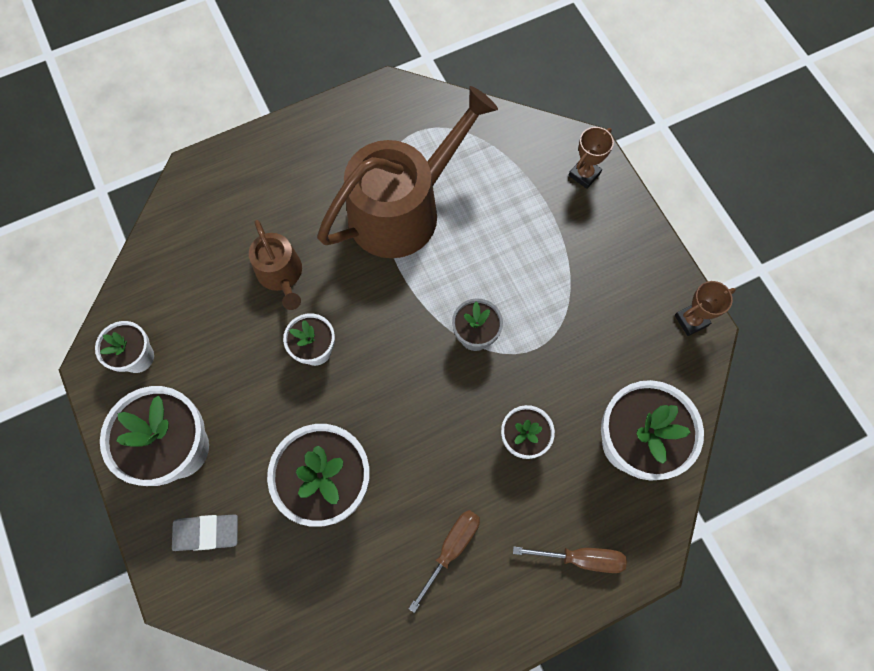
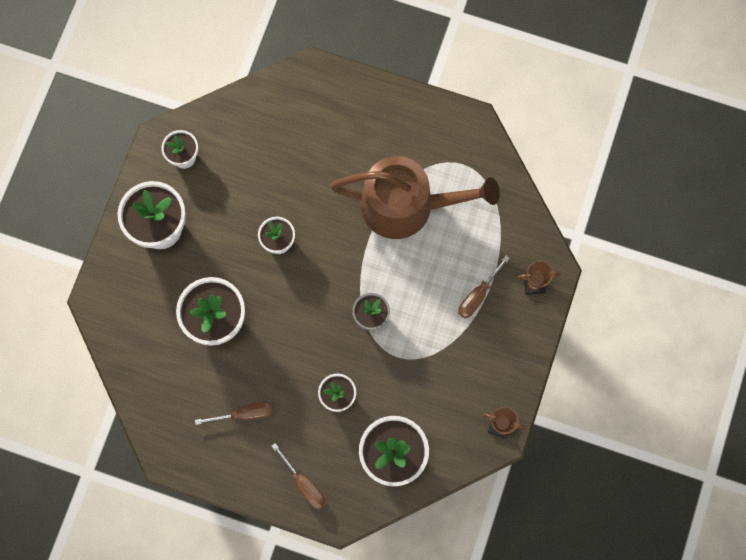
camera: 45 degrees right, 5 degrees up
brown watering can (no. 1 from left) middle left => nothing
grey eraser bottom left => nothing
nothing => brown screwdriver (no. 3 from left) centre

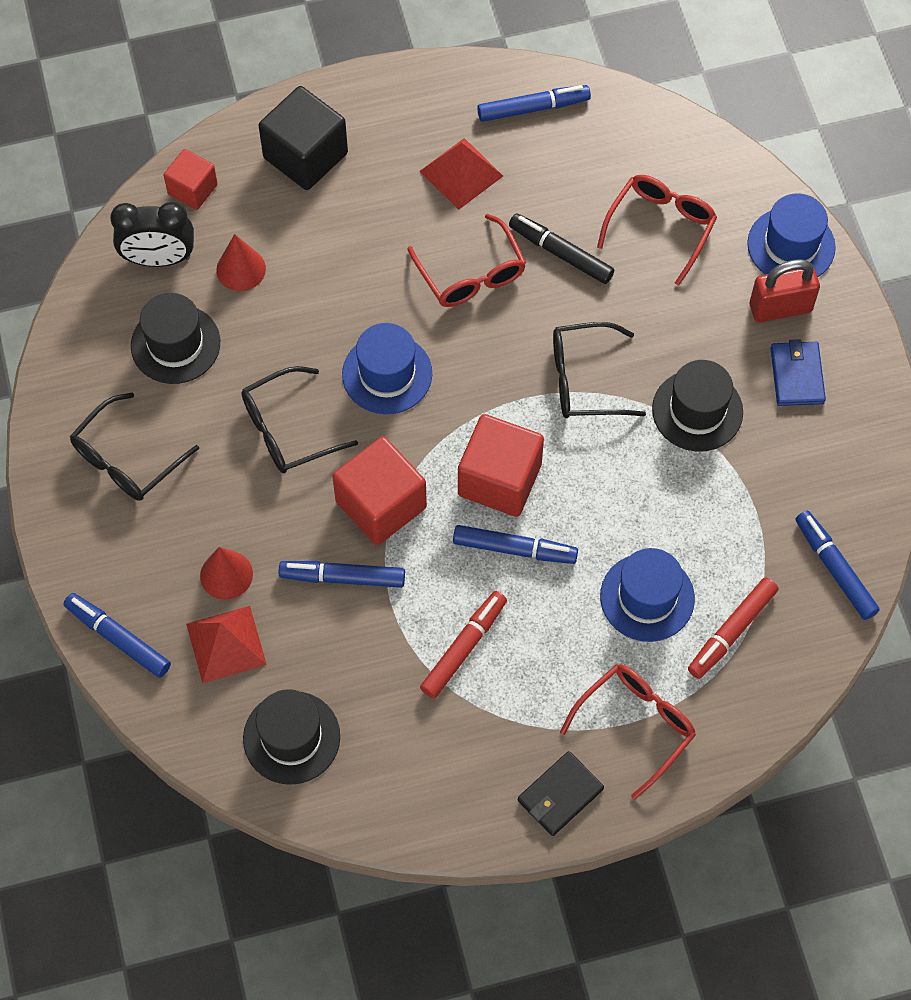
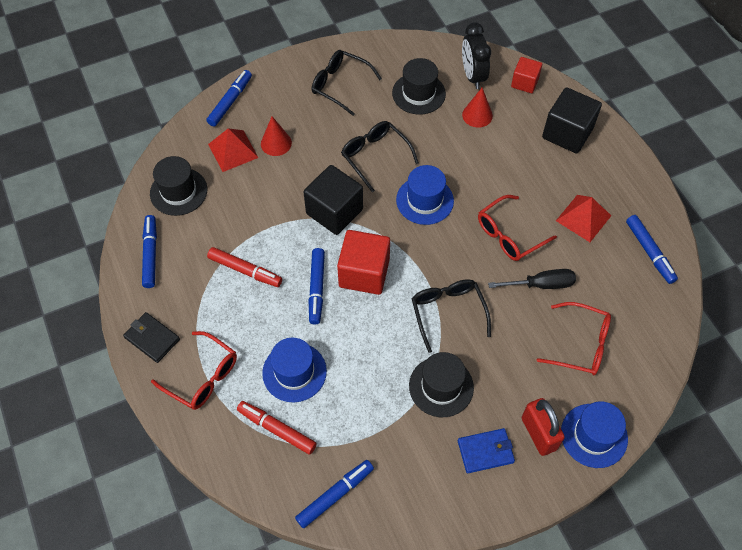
camera: 80 degrees right, 5 degrees down
black marker top centre => black screwdriver middle right
red cube (no. 2 from left) centre => black cube (no. 1 from left) centre
blue marker (no. 2 from left in the first image) centre => blue marker (no. 1 from left) middle left, shifted

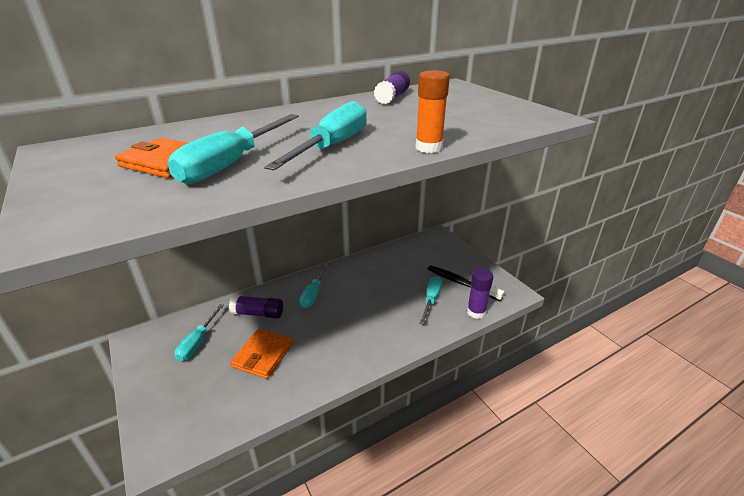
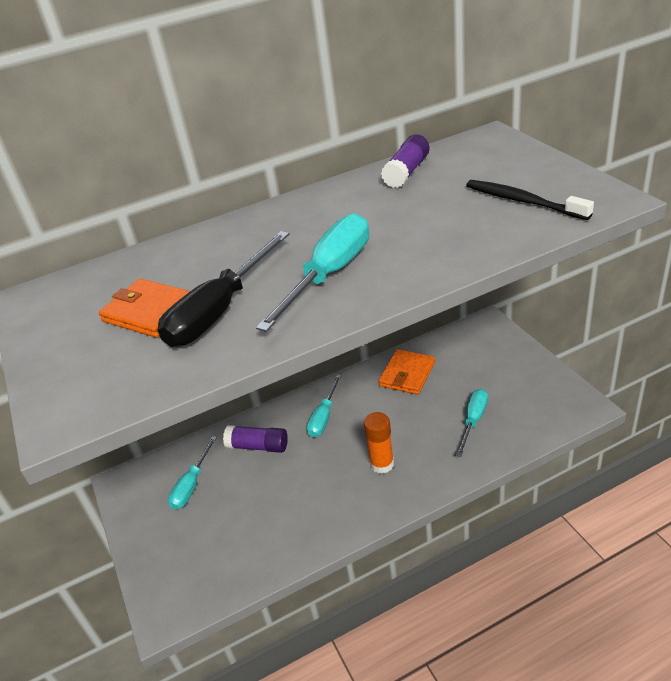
camera: 10 degrees right, 5 degrees up
orange glue stick top centre => orange glue stick centre, shifted
turquoise screwdriver (no. 2 from left) top left => black screwdriver middle left
black toothbrush centre => black toothbrush top right, shifted
purple glue stick (no. 3 from left) centre => nothing
orange wallet (no. 2 from left) bottom centre => orange wallet (no. 2 from left) centre, shifted

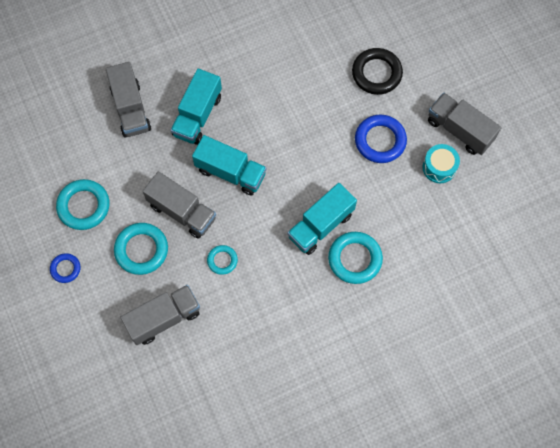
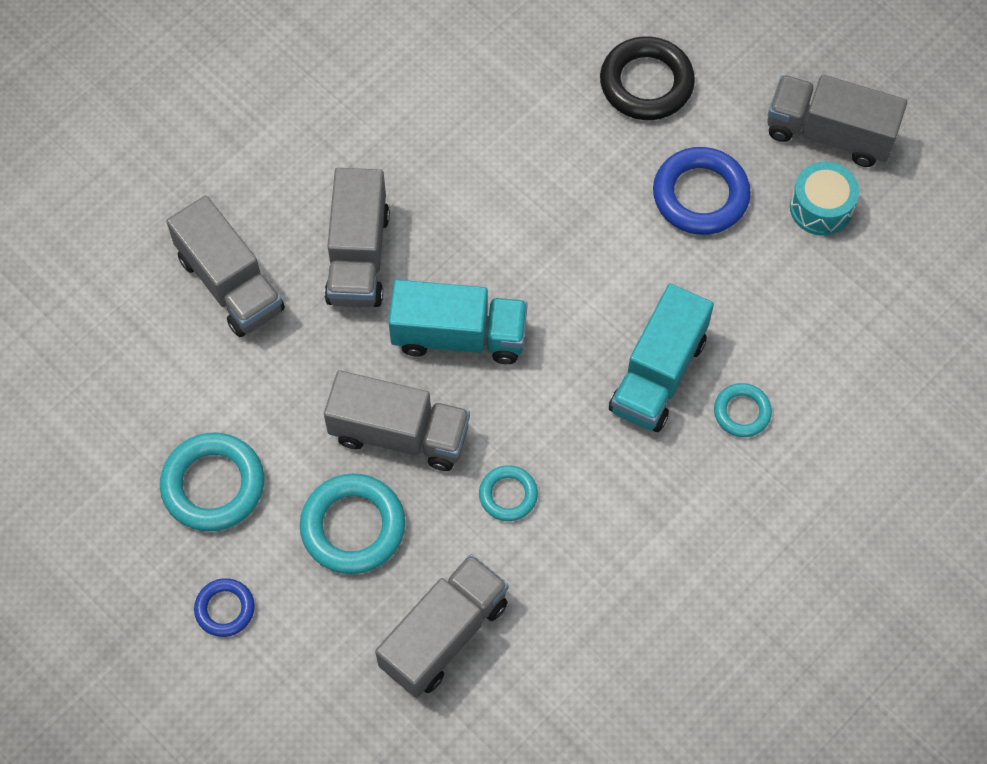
camera: 20 degrees left, 5 degrees down
turquoise truck (no. 1 from left) top centre => grey truck (no. 2 from left) top centre
turquoise ring (no. 4 from left) centre => turquoise ring (no. 4 from left) middle right, x0.56

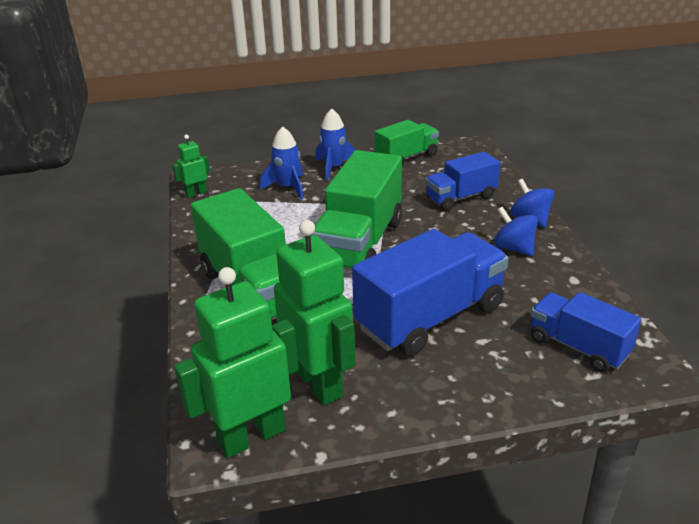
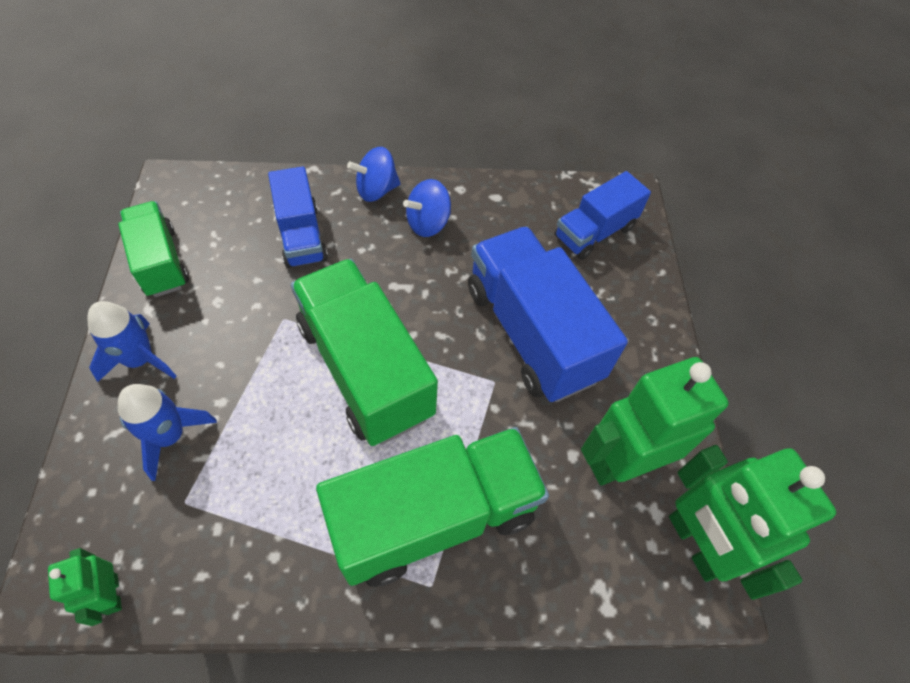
camera: 85 degrees left, 25 degrees up
green truck (no. 2 from left) centre, 150 degrees counterclockwise

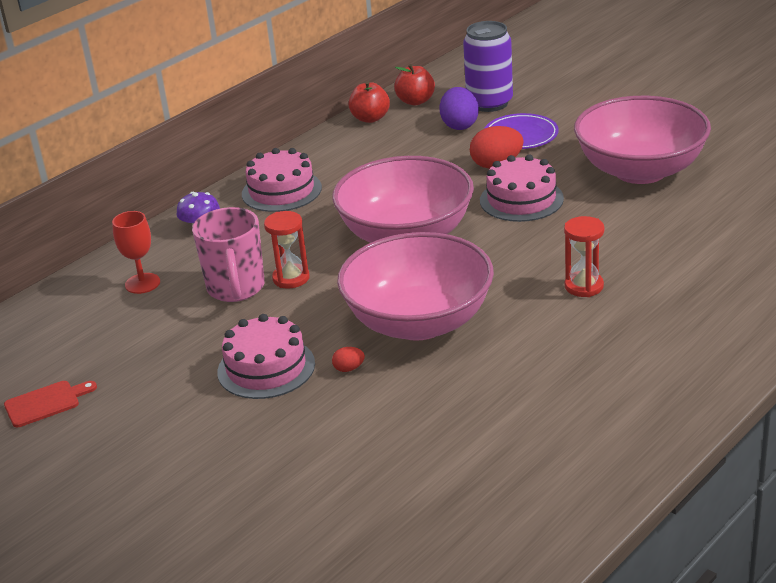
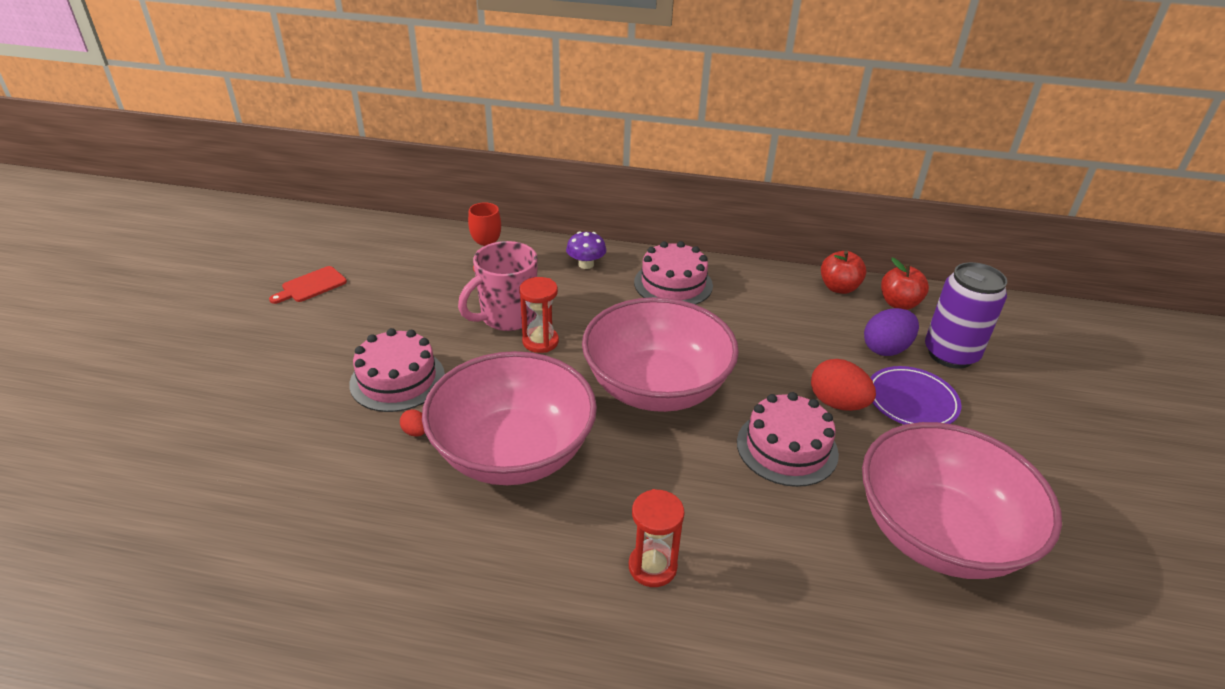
camera: 55 degrees right, 5 degrees up
red cutting board bottom left => red cutting board middle left, 105 degrees clockwise

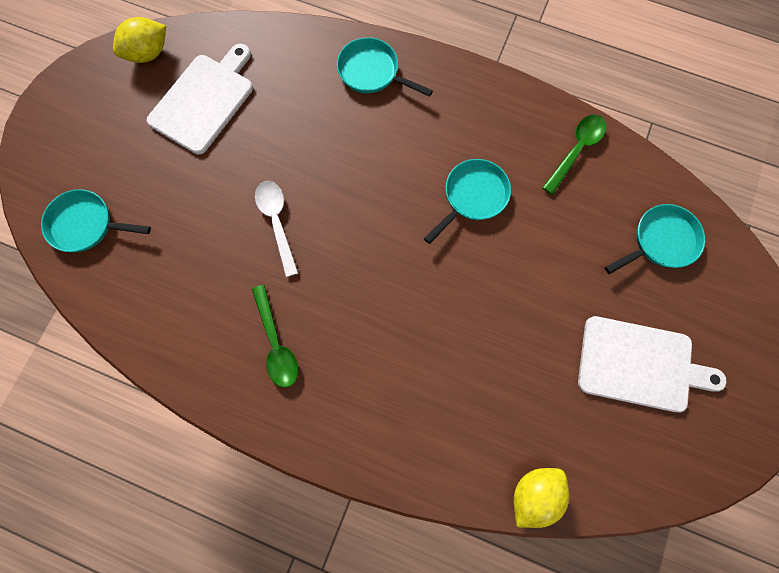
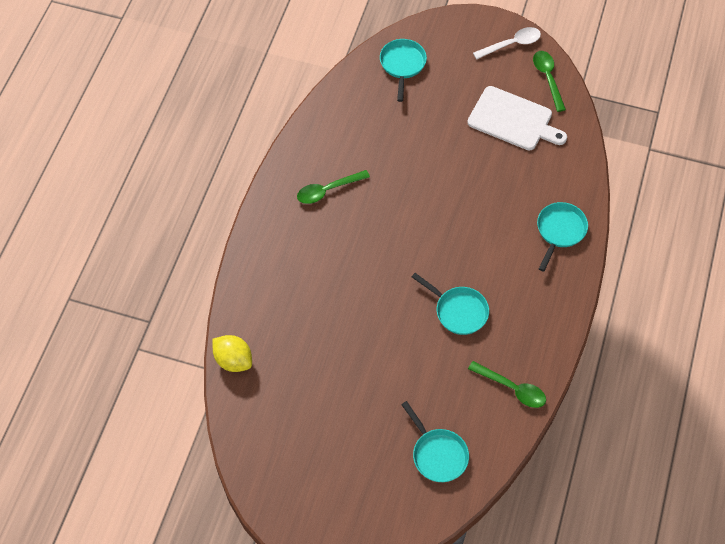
camera: 85 degrees right, 15 degrees down
yellow lemon (no. 1 from left) top left => green spoon (no. 3 from left) top right
white spoon centre => white spoon top right, shifted
white cutting board (no. 2 from left) middle right => nothing

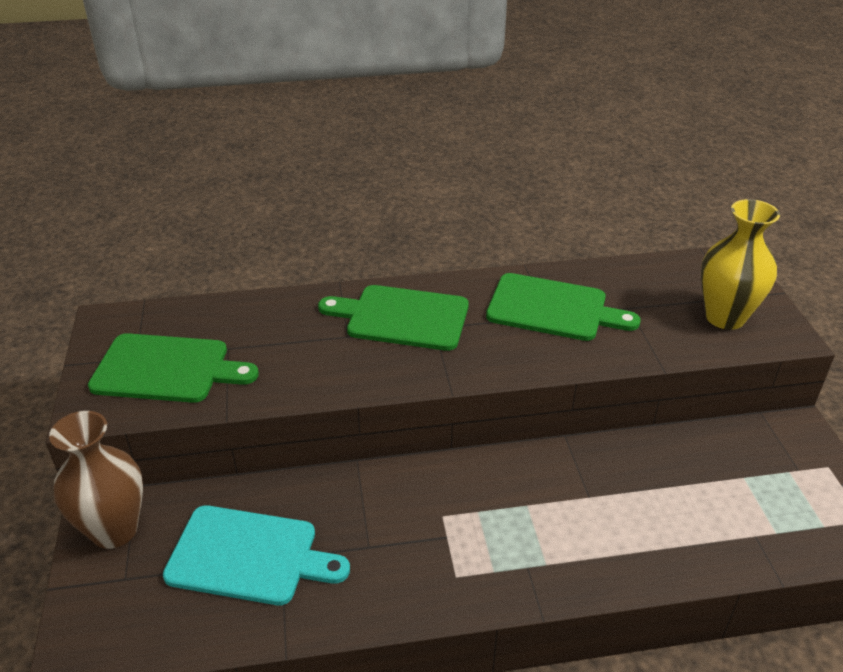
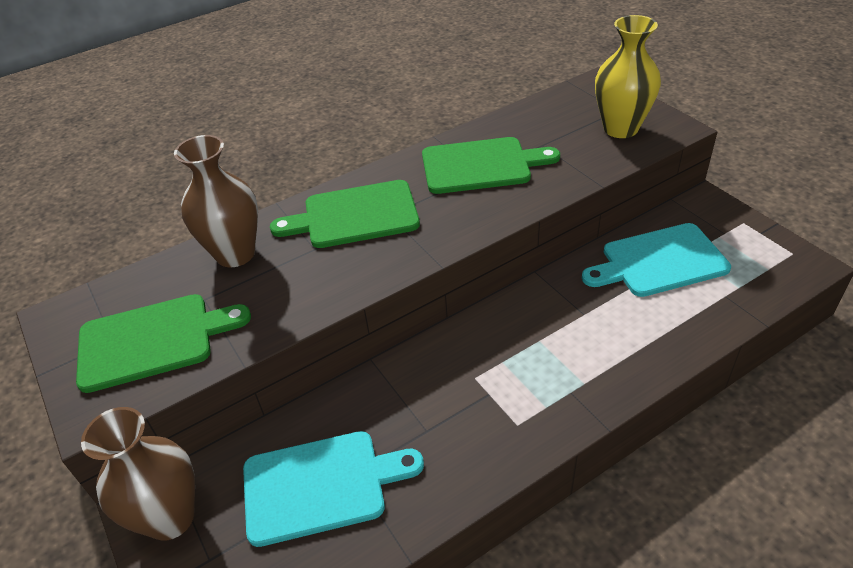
camera: 20 degrees left, 5 degrees up
nothing => brown vase (no. 2 from left) middle left
nothing => turquoise cutting board (no. 2 from left) middle right

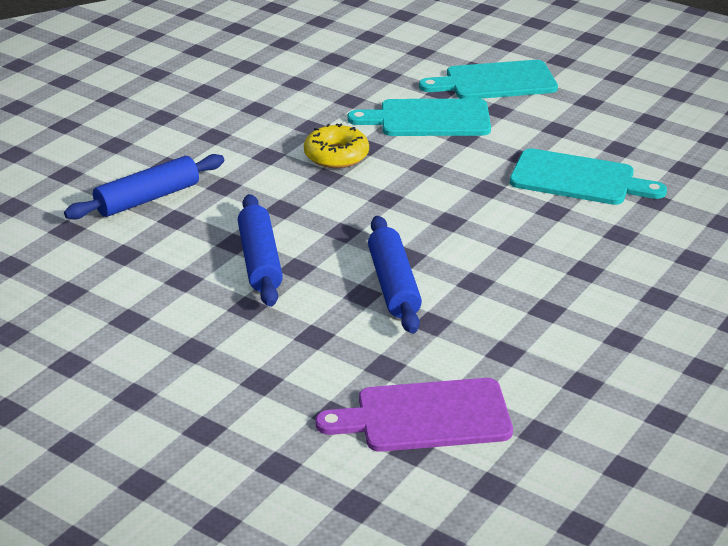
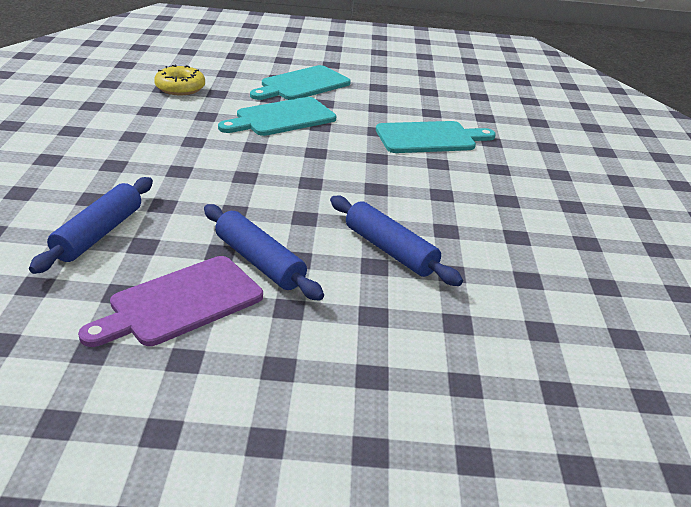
camera: 35 degrees left, 0 degrees up
yellow donut top centre => yellow donut top left, shifted
purple cutting board bottom centre => purple cutting board middle left, shifted

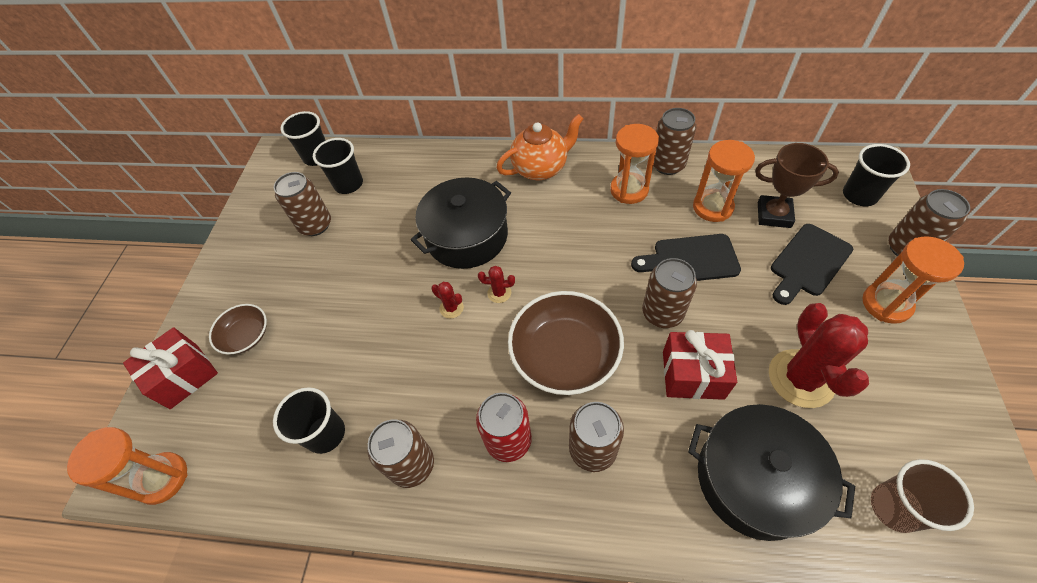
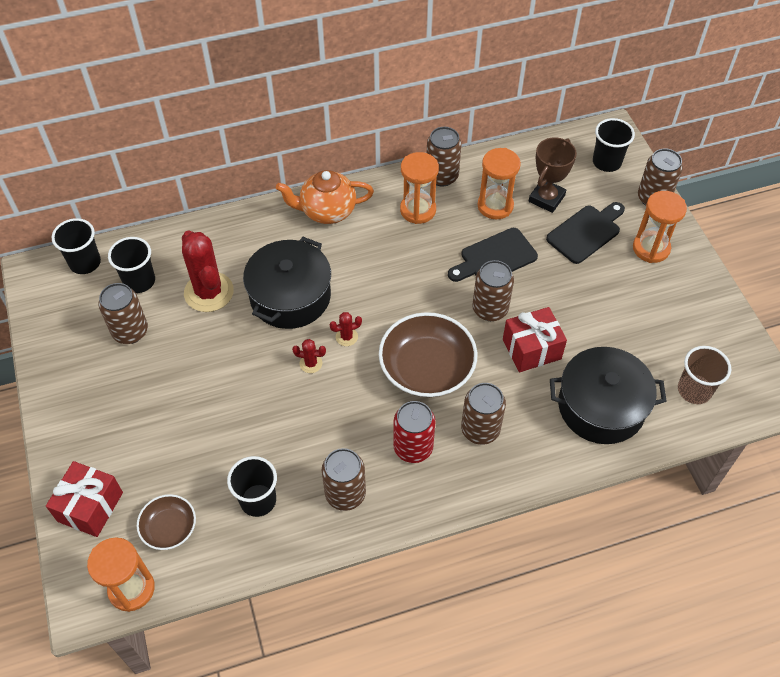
camera: 30 degrees left, 0 degrees up
orange teapot top centre, 135 degrees counterclockwise
brown trophy top right, 45 degrees counterclockwise
black cutting board (no. 2 from left) middle right, 150 degrees counterclockwise
red cactus (no. 3 from left in the first image) middle right => red cactus (no. 1 from left) middle left, shifted
brown bowl (no. 1 from left) middle left => brown bowl (no. 1 from left) bottom left, shifted

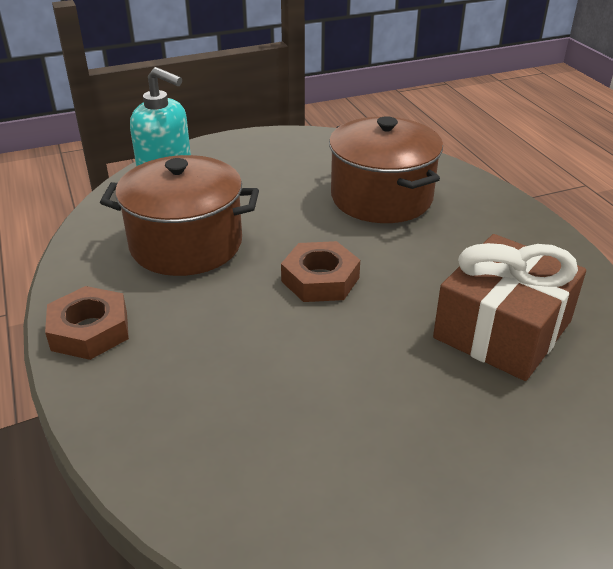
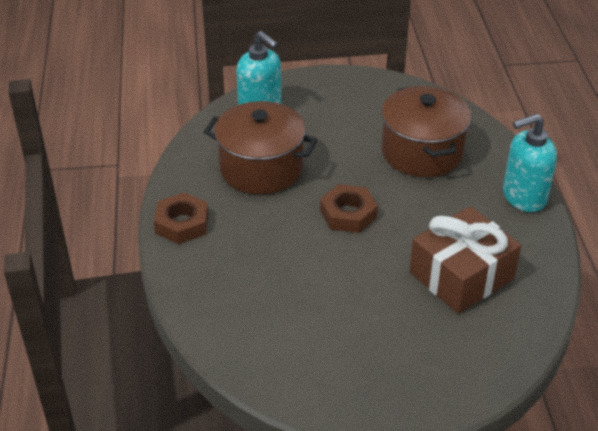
camera: 15 degrees right, 5 degrees up
nothing => turquoise soap dispenser (no. 2 from left) middle right

